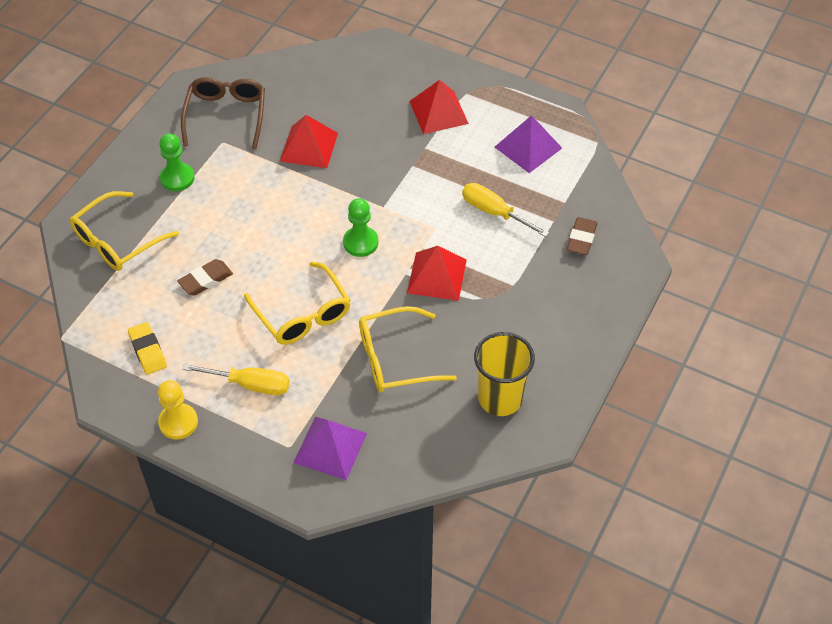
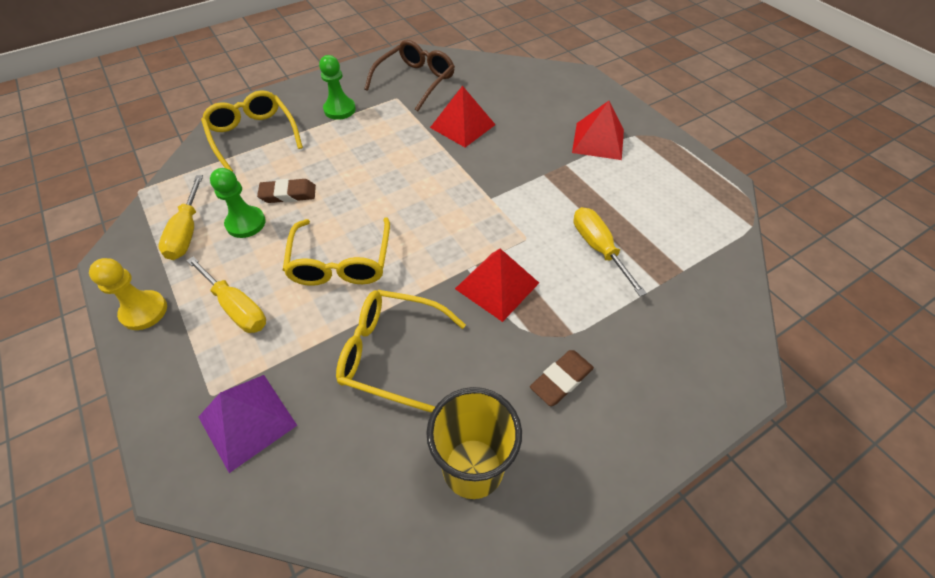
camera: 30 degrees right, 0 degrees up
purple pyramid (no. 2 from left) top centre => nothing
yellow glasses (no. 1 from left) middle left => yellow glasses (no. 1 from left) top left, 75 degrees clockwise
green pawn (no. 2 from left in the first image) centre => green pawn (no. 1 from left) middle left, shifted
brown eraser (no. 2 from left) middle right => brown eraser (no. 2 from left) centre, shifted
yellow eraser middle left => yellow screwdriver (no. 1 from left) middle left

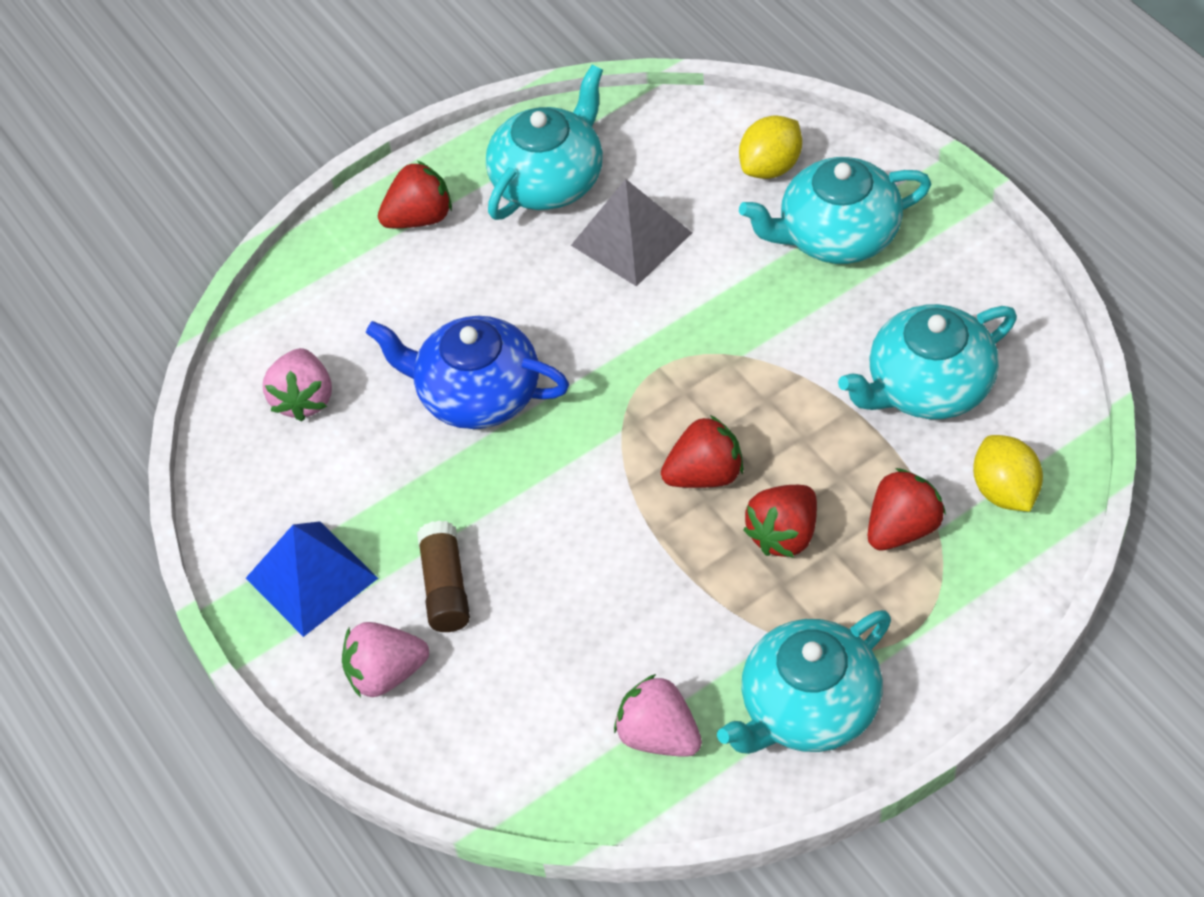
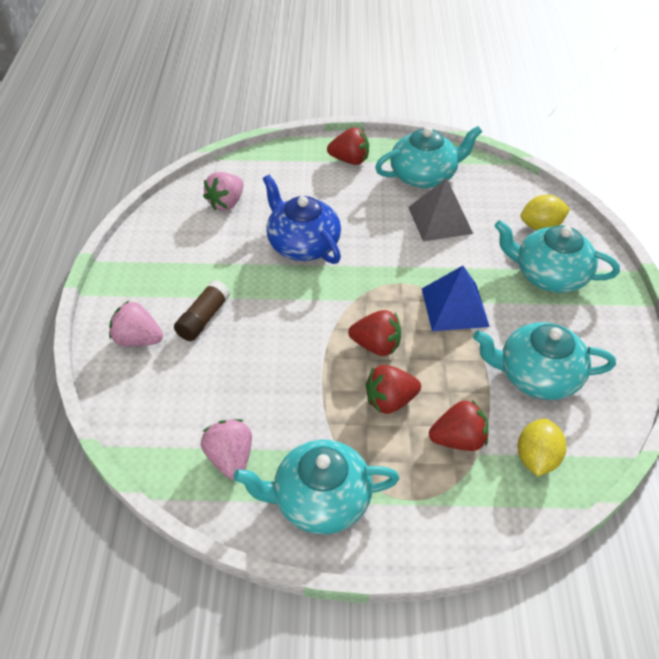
camera: 30 degrees right, 5 degrees down
blue pyramid middle left => blue pyramid middle right, shifted

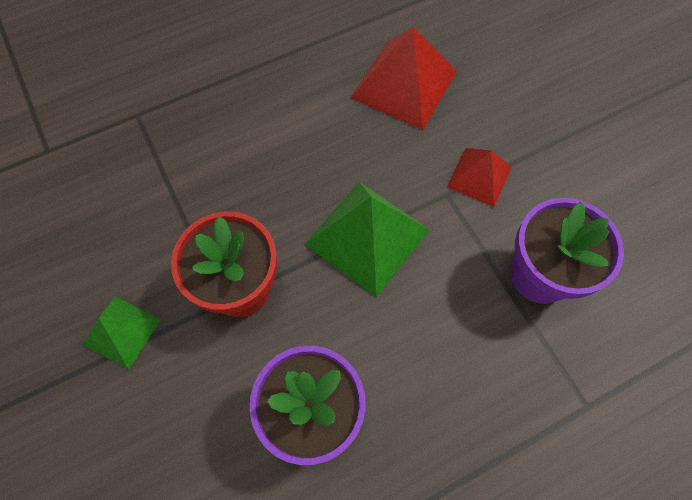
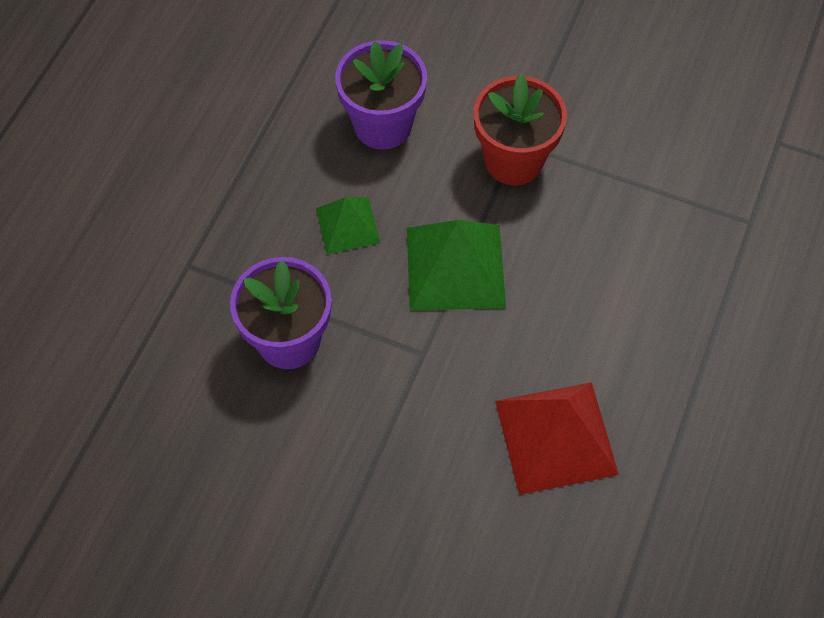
camera: 140 degrees right, 5 degrees down
red pyramid (no. 2 from left) middle right => nothing
green pyramid (no. 1 from left) middle left => green pyramid (no. 1 from left) centre, shifted

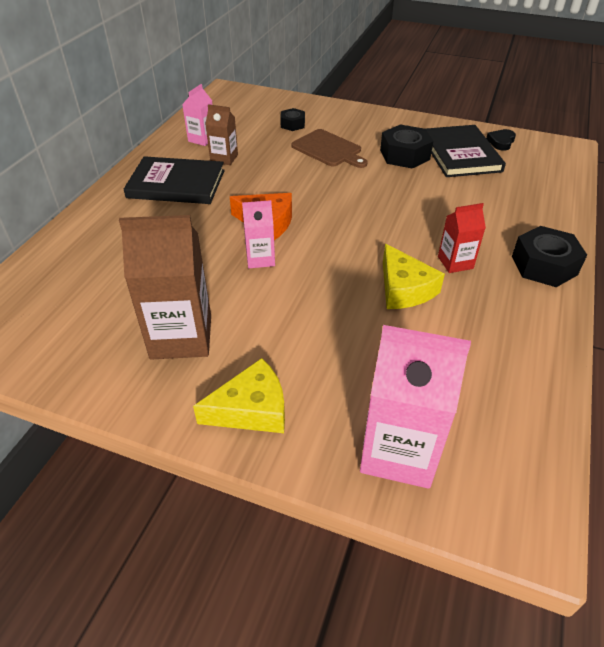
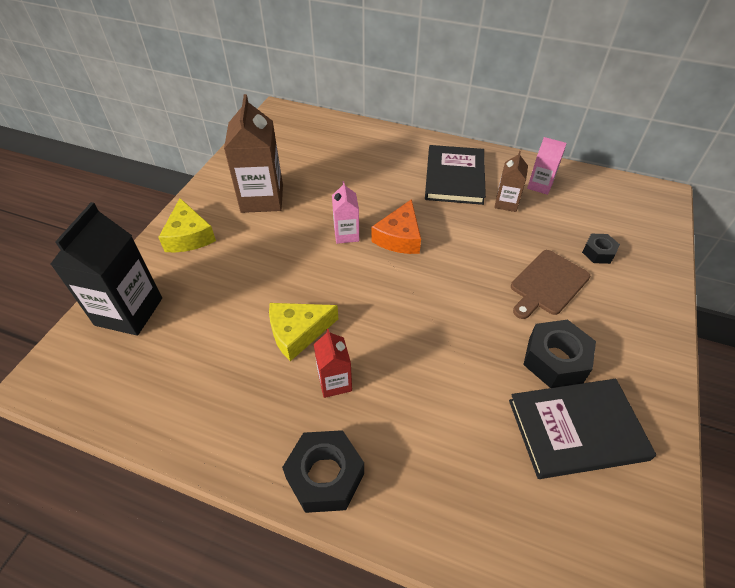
camera: 90 degrees right, 5 degrees up
black heart top right => nothing
pink carton (no. 3 from left) middle right => black carton middle left

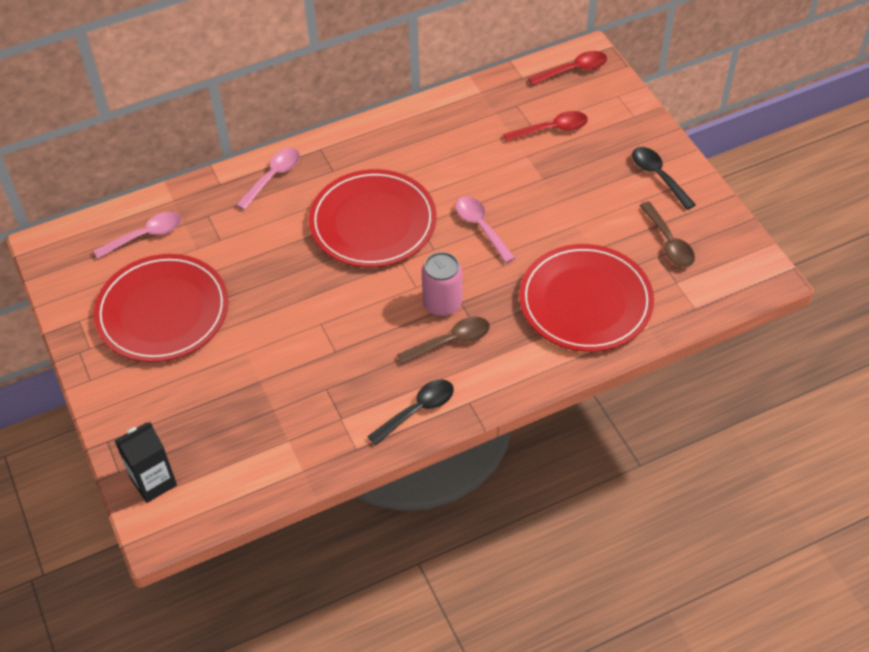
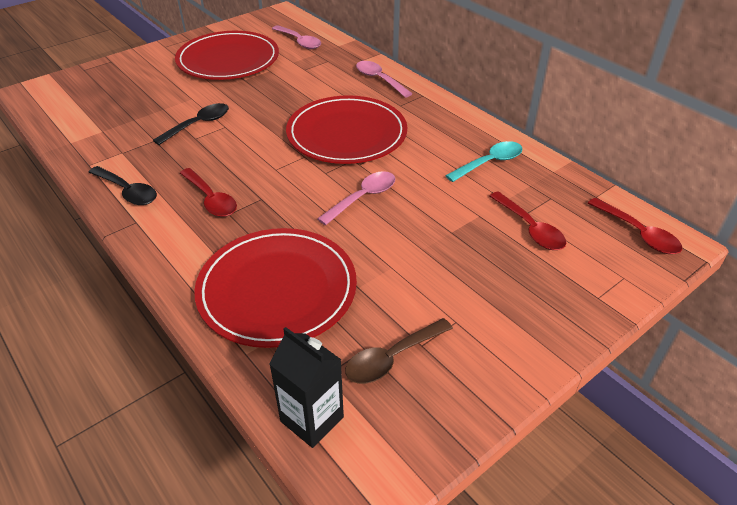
camera: 75 degrees right, 10 degrees down
black spoon (no. 2 from left) top right => black spoon (no. 2 from left) top left, shifted
pink spoon (no. 2 from left in the first image) top left => pink spoon (no. 3 from left) top centre, 150 degrees counterclockwise
pink can centre => nothing
brown spoon (no. 1 from left) centre => red spoon (no. 1 from left) middle left
black carton bottom left => black carton bottom centre, shifted
nothing => turquoise spoon top centre

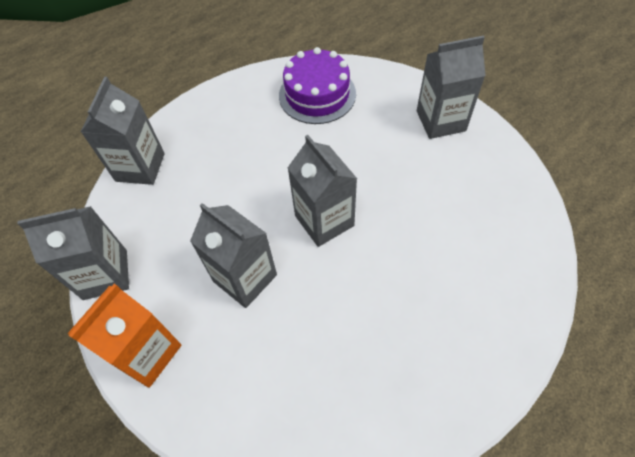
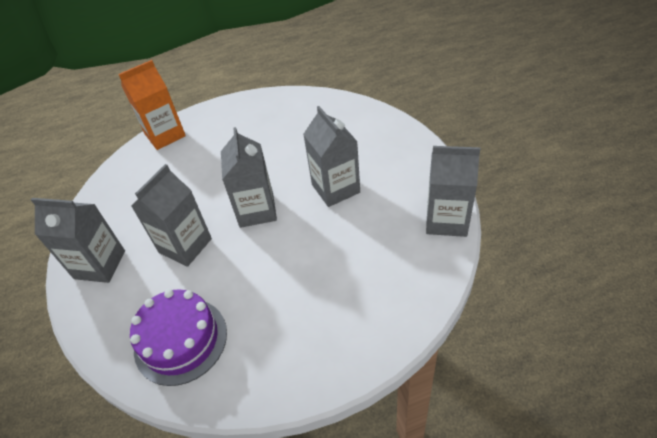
camera: 155 degrees left, 10 degrees down
grey carton (no. 2 from left) top left => grey carton (no. 2 from left) middle left, shifted
orange carton bottom left => orange carton top left, shifted

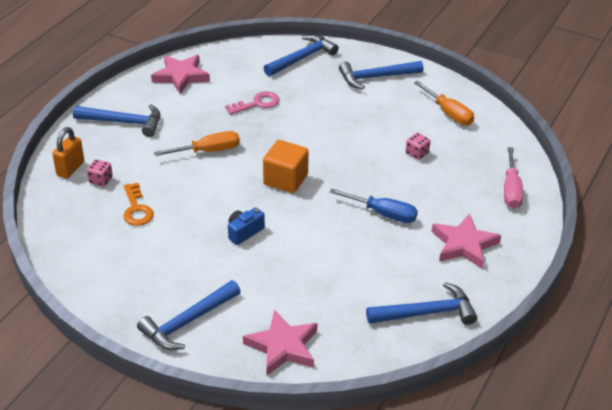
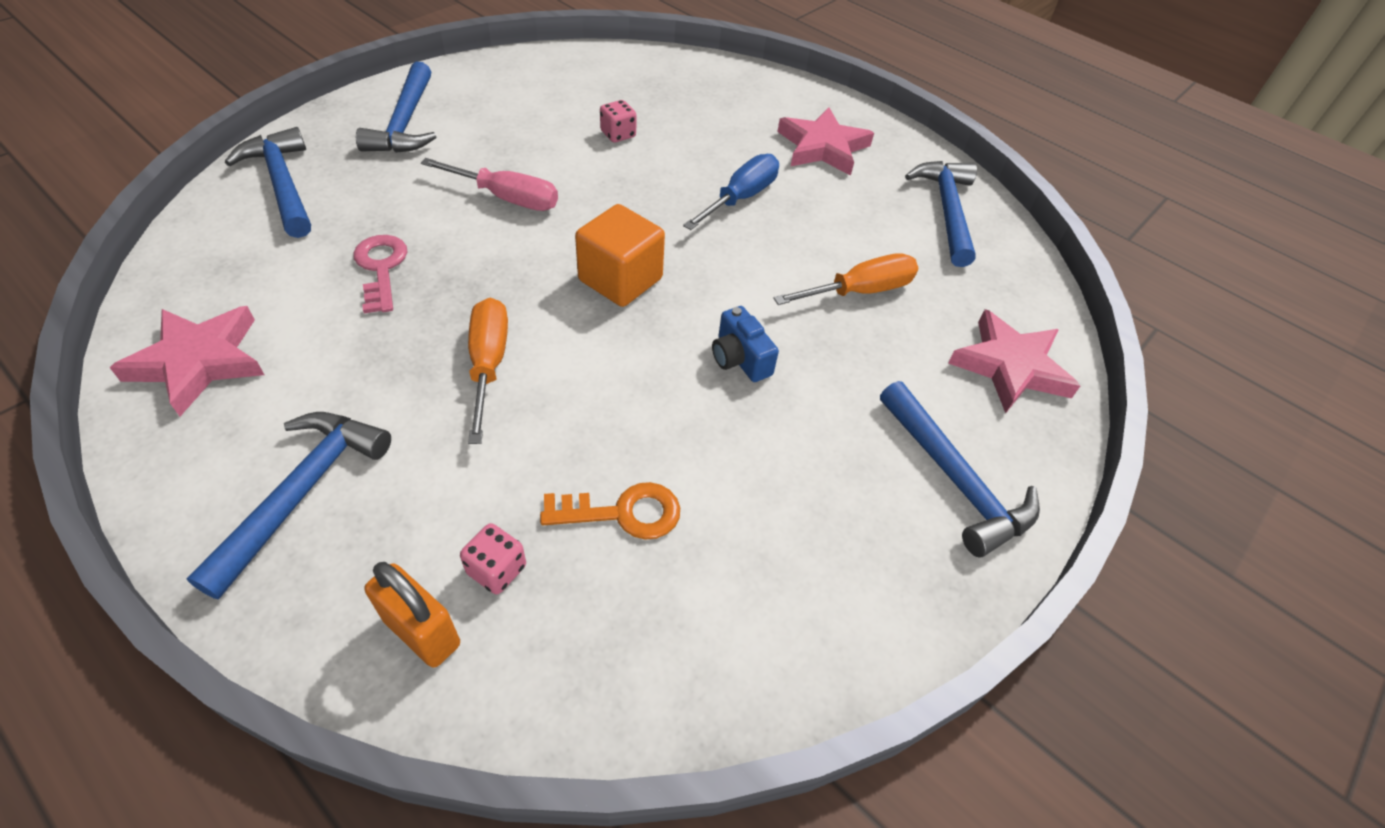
camera: 80 degrees left, 10 degrees up
orange screwdriver (no. 2 from left) top right => orange screwdriver (no. 2 from left) centre, shifted
pink screwdriver middle right => pink screwdriver top centre, shifted

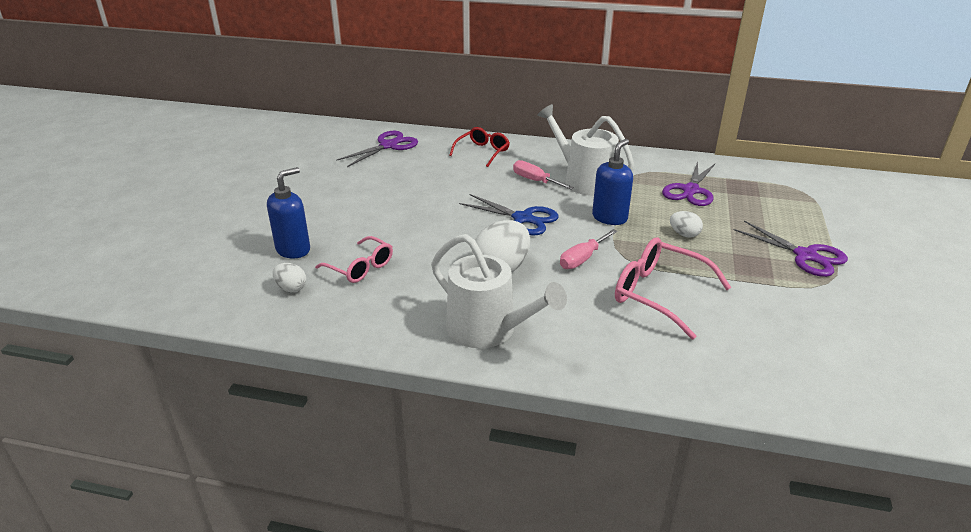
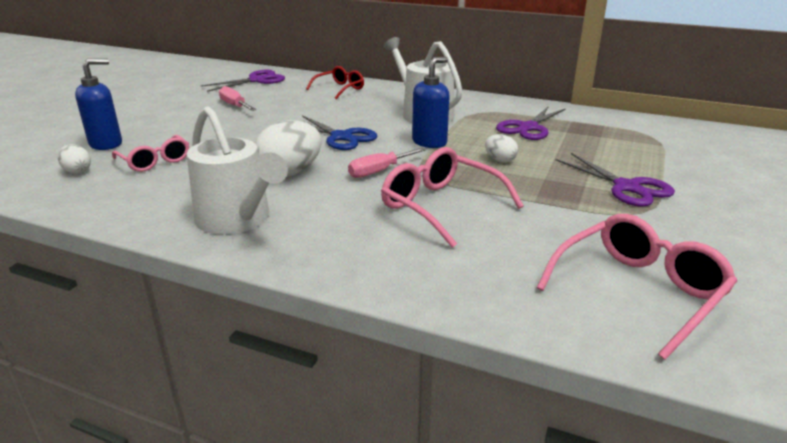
camera: 10 degrees right, 5 degrees down
pink screwdriver (no. 1 from left) top centre => pink screwdriver (no. 1 from left) top left, shifted
nothing => pink glasses (no. 3 from left) middle right

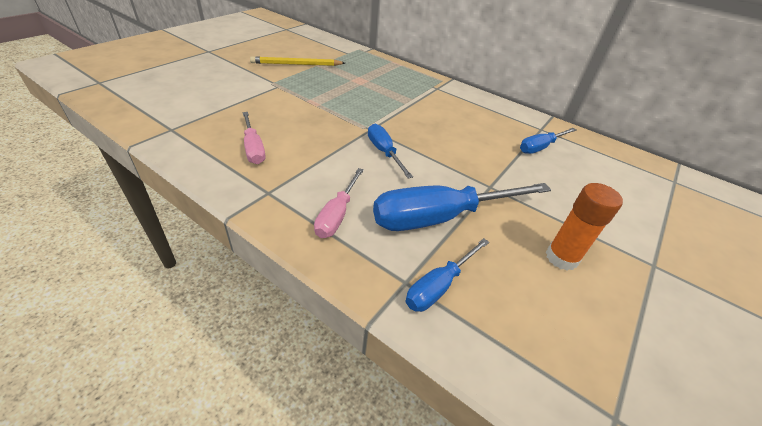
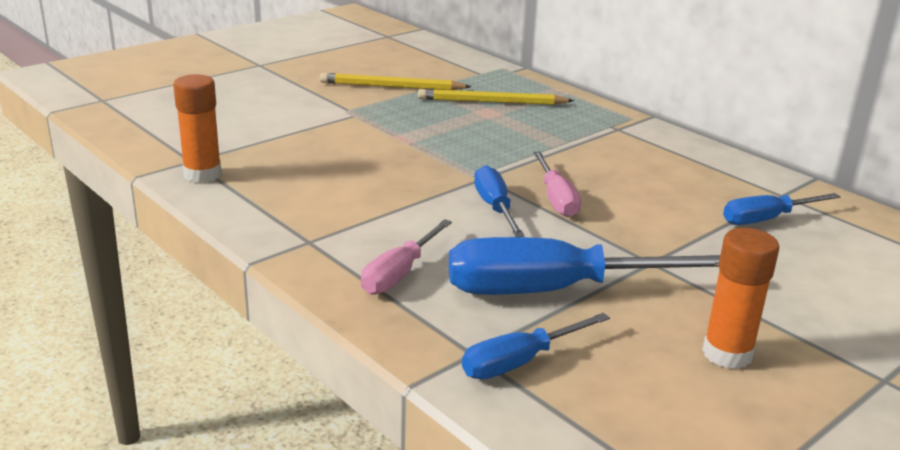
camera: 15 degrees right, 15 degrees down
pink screwdriver (no. 1 from left in the first image) top centre => pink screwdriver (no. 2 from left) centre, shifted
nothing => orange glue stick (no. 1 from left) top left
nothing => yellow pencil (no. 2 from left) top centre

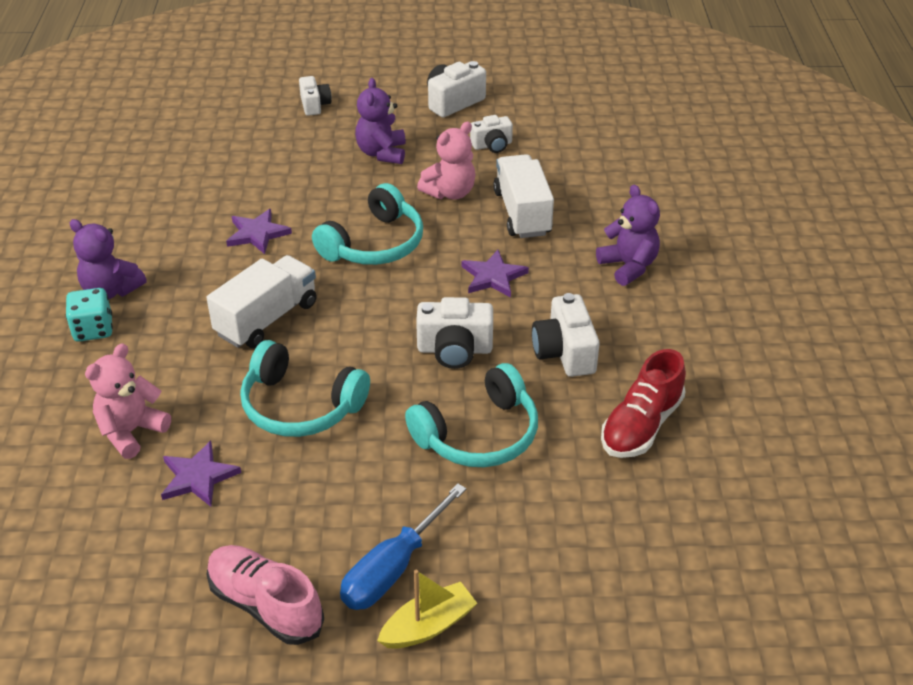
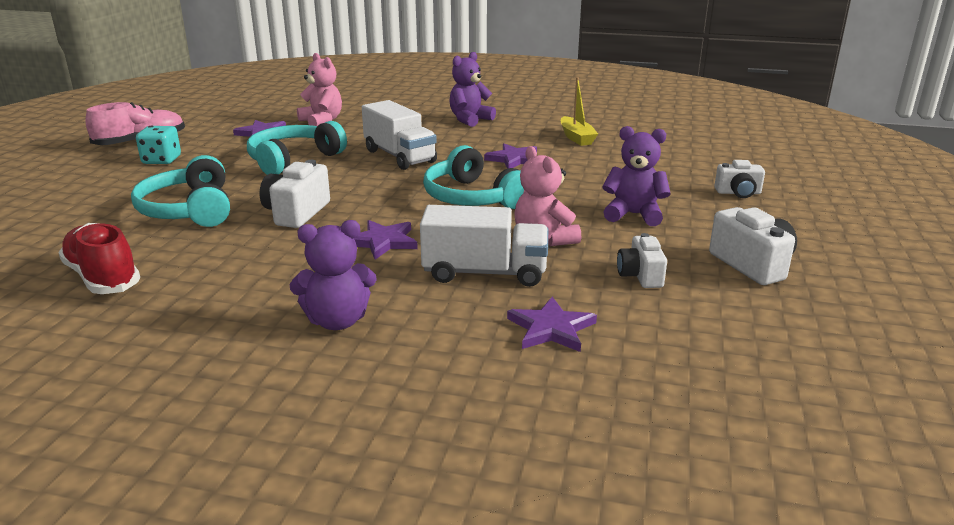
camera: 105 degrees right, 15 degrees down
turquoise dice middle left => turquoise dice top left, shifted
white camera (no. 5 from left) centre => nothing
blue screwdriver bottom centre => nothing
yellow boat bottom centre => yellow boat top centre, shifted
nothing => purple star (no. 4 from left) centre

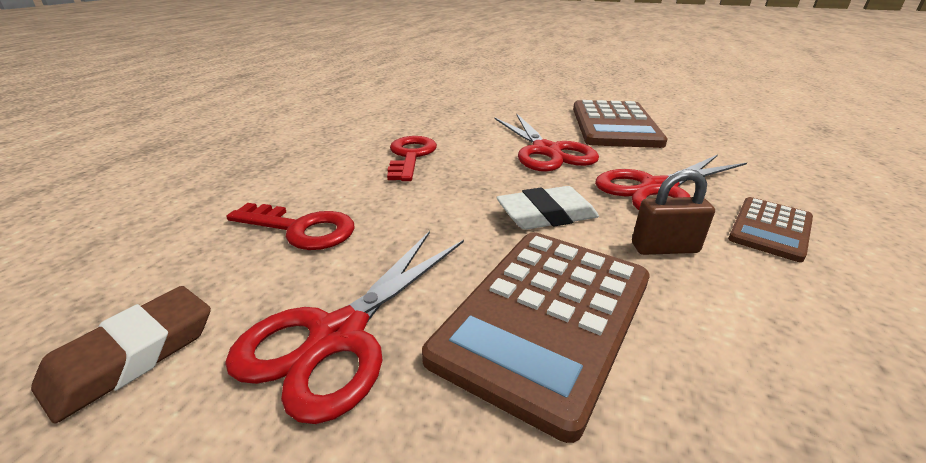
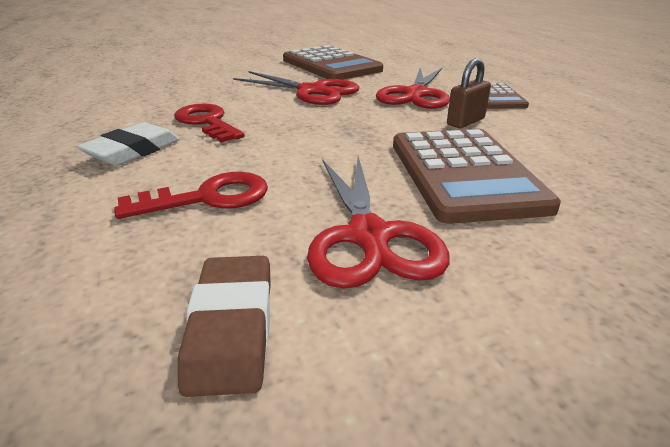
camera: 40 degrees left, 0 degrees up
white eraser centre => white eraser top left, shifted

